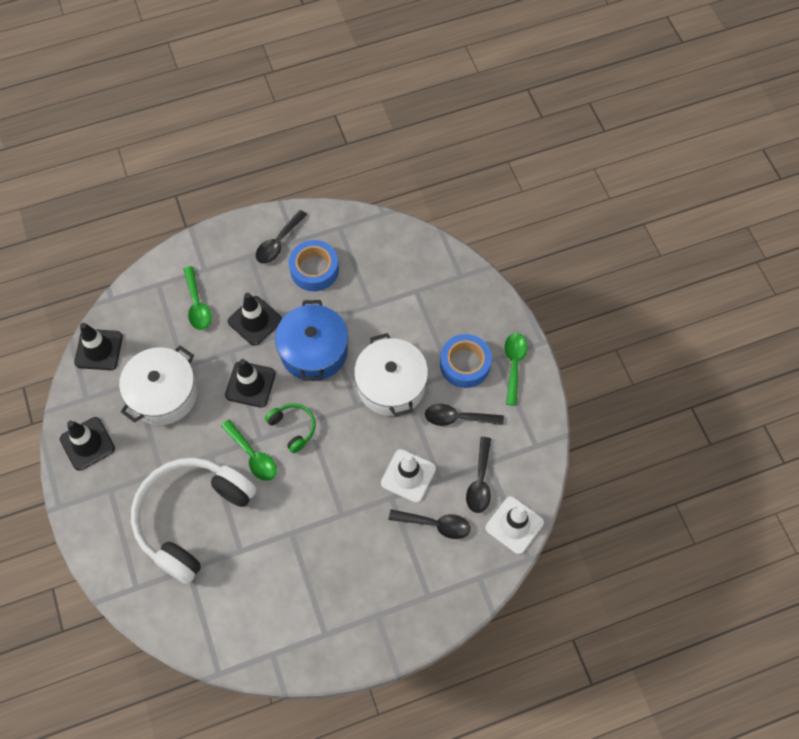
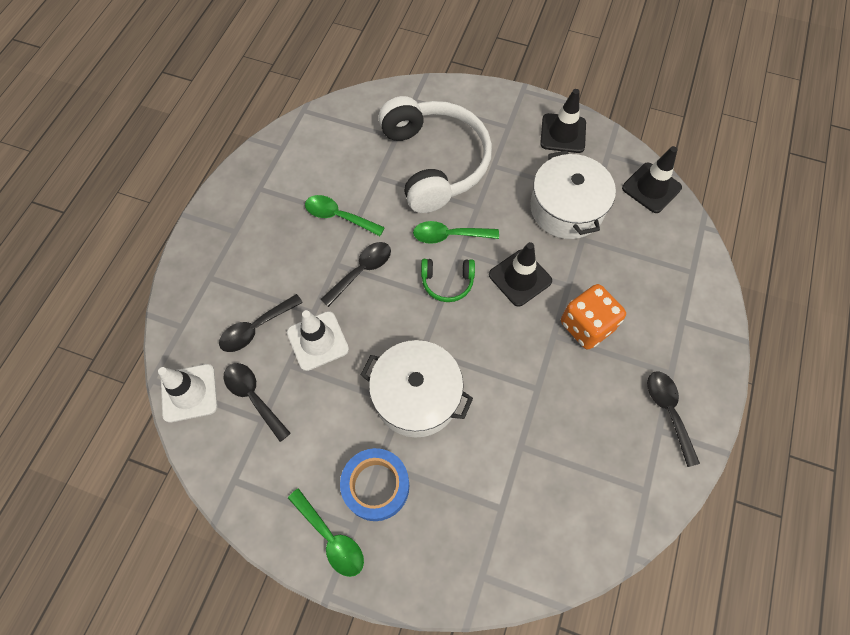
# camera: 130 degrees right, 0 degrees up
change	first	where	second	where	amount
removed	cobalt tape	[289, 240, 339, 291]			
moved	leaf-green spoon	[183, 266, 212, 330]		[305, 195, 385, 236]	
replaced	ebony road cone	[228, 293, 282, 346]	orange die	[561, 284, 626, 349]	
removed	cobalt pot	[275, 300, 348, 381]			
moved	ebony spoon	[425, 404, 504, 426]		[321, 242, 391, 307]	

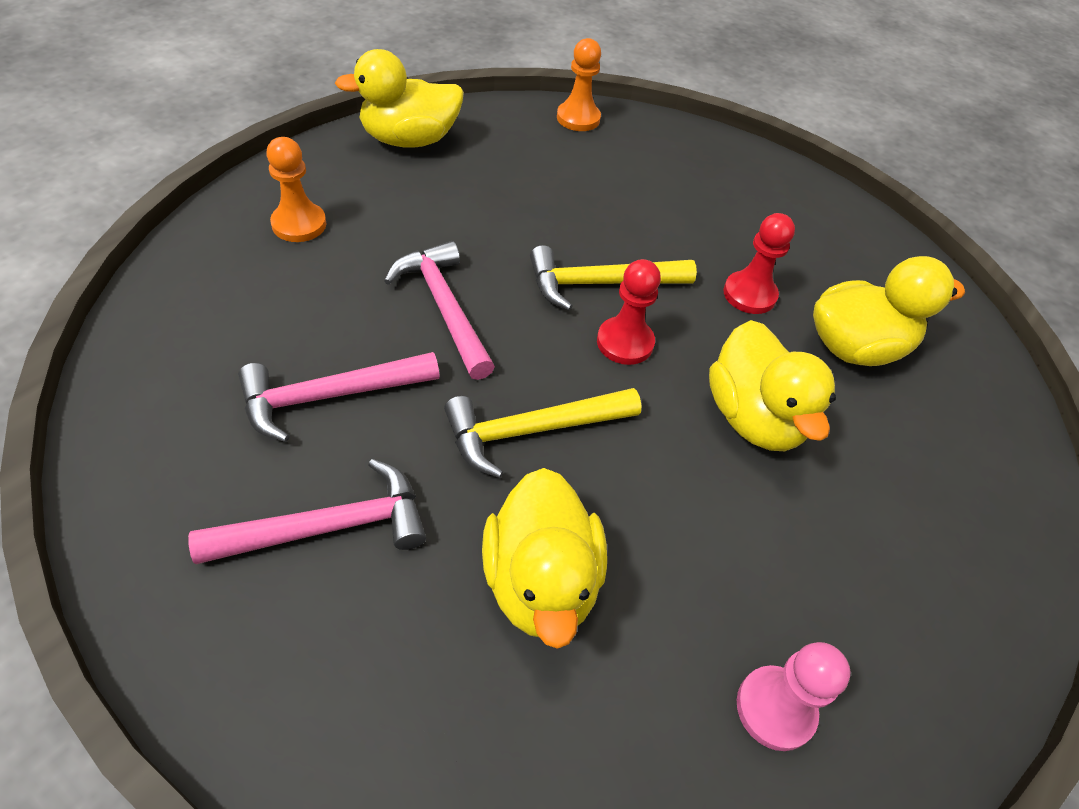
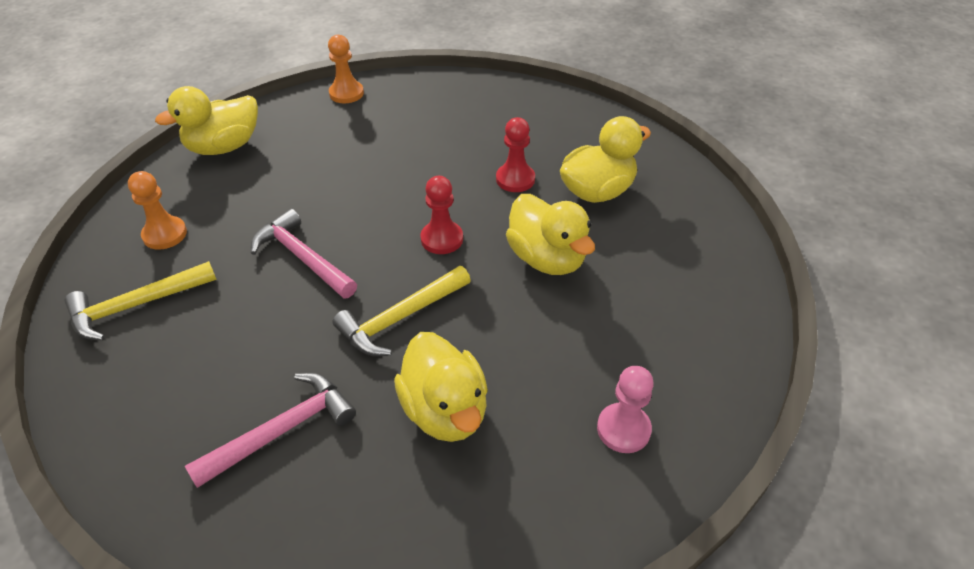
# camera: 15 degrees left, 5 degrees down
change	first	where	second	where	amount
moved	yellow carpenter's hammer	[530, 245, 697, 311]		[65, 261, 217, 341]	
removed	rosy carpenter's hammer	[238, 352, 440, 442]			

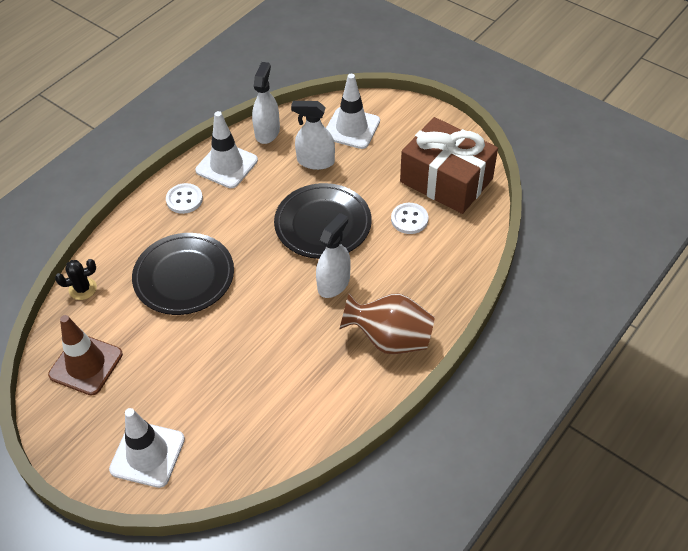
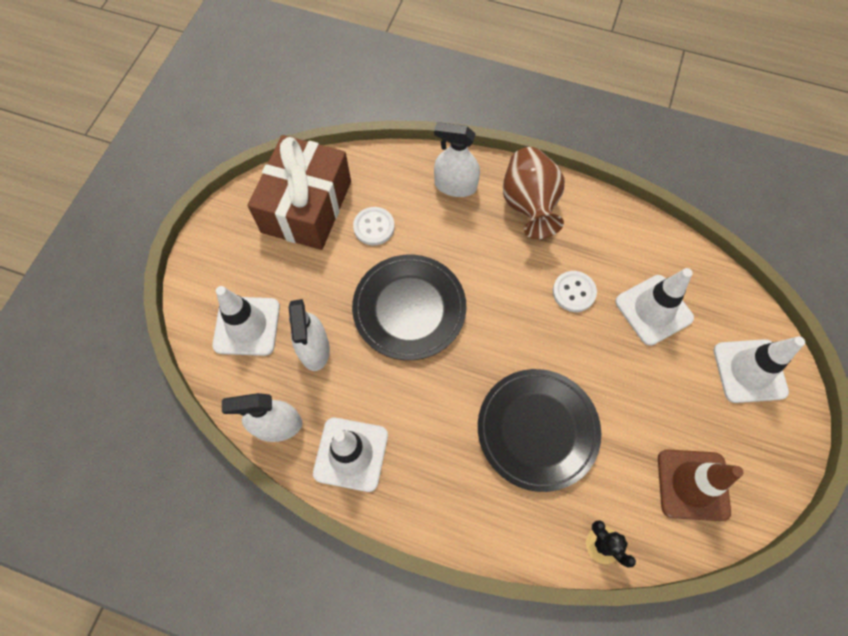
# camera: 110 degrees left, 15 degrees up
change	first	where	second	where	amount
moved	white sewing button	[166, 183, 203, 214]		[553, 271, 597, 312]	
moved	white spray cleaner	[316, 213, 350, 298]		[434, 122, 480, 197]	
added			white road cone	[615, 268, 694, 346]	

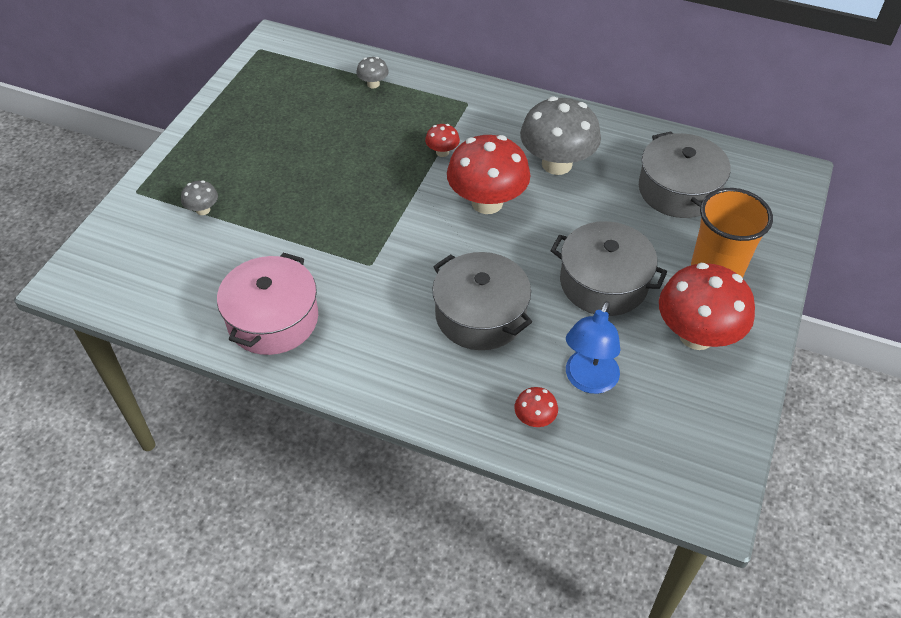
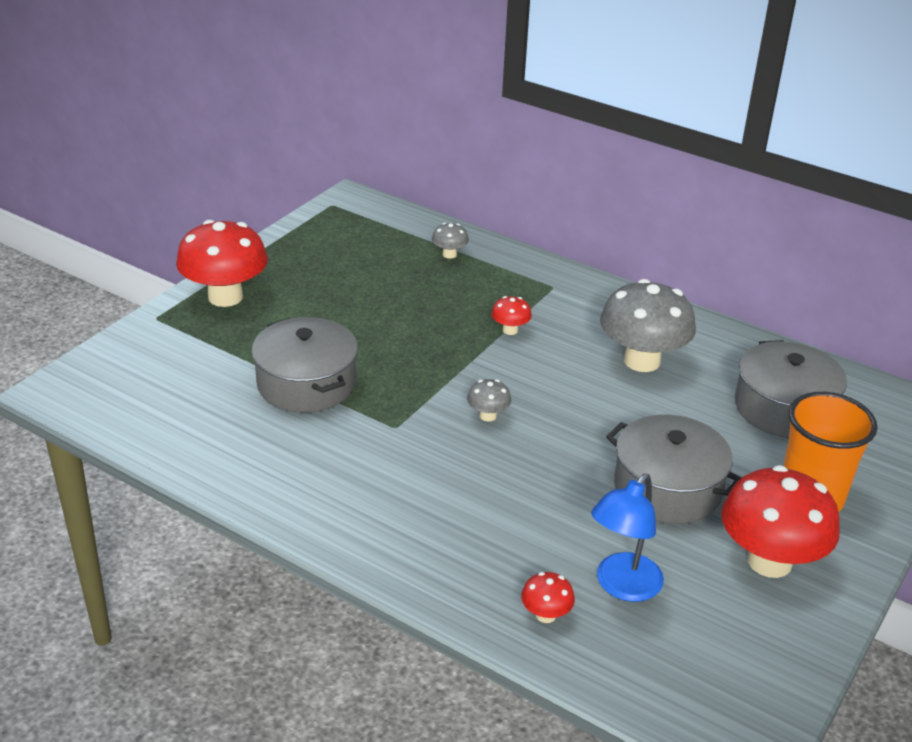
# camera: 10 degrees right, 15 degrees down
change	first	where	second	where	amount
moved	crimson toadstool	[447, 135, 530, 214]		[176, 220, 268, 307]	
moved	ash-grey toadstool	[181, 180, 218, 215]		[467, 379, 511, 422]	
moved	ash-grey pot	[432, 252, 532, 350]		[251, 317, 358, 413]	
removed	rosy pot	[217, 253, 318, 355]			

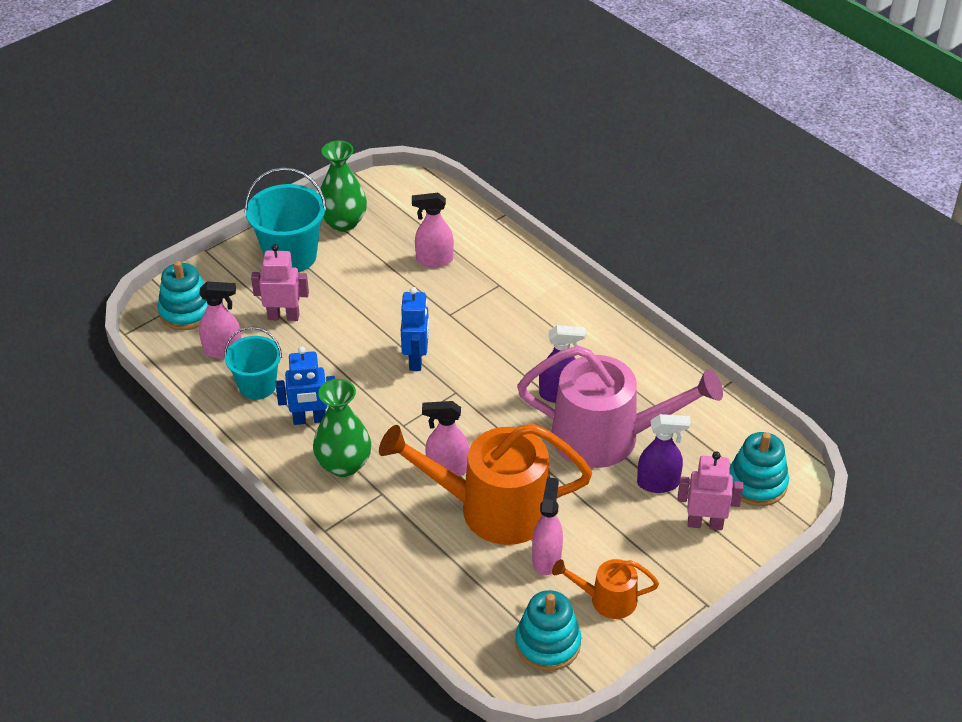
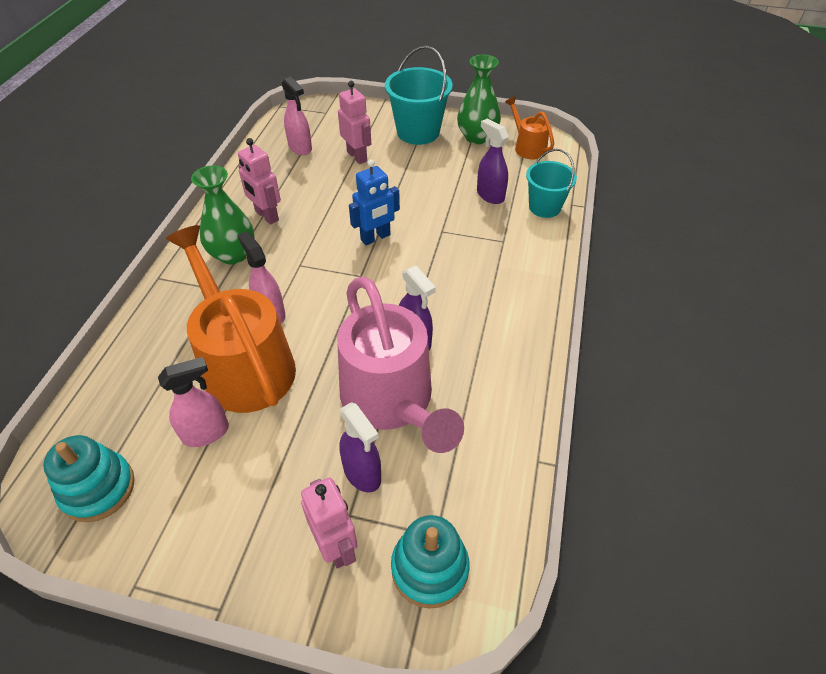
# camera: 55 degrees right, 5 degrees up
change	first	where	second	where	amount
recoloured	rosy spray cleaner	[412, 193, 454, 267]	royal purple spray cleaner	[477, 118, 509, 204]	
removed	teal stacking rings	[158, 261, 208, 330]			
moved	teal bucket	[224, 326, 282, 400]		[526, 149, 577, 218]	
recoloured	cobalt toy robot	[276, 346, 335, 425]	rosy toy robot	[238, 138, 281, 225]	
moved	orange watering pot	[552, 559, 659, 619]		[505, 96, 554, 159]	

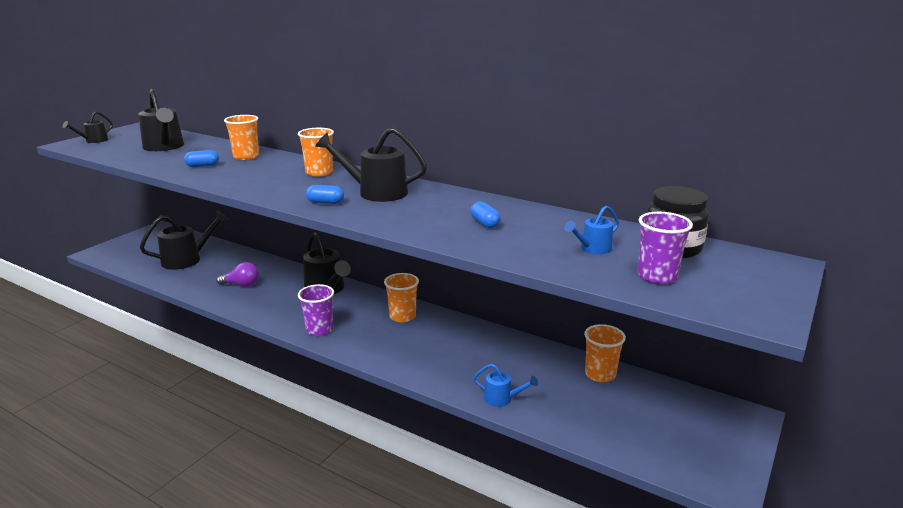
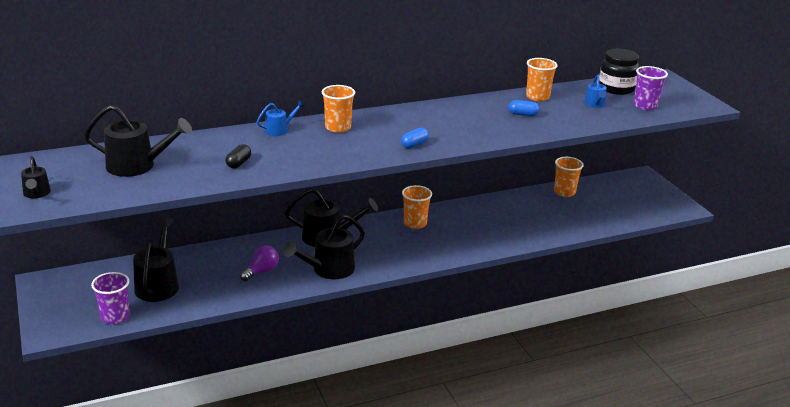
# camera: 55 degrees left, 5 degrees up
change	first	where	second	where	amount
moved	orange beaker	[224, 115, 259, 160]		[526, 58, 558, 101]	
moved	ebony watering pot	[315, 128, 427, 202]		[283, 214, 365, 279]	
recoloured	cobalt capsule	[184, 150, 219, 167]	ebony capsule	[226, 144, 251, 168]	
moved	royal purple beaker	[298, 284, 334, 336]		[91, 272, 130, 324]	
moved	cobalt watering pot	[473, 364, 538, 407]		[257, 101, 305, 136]	

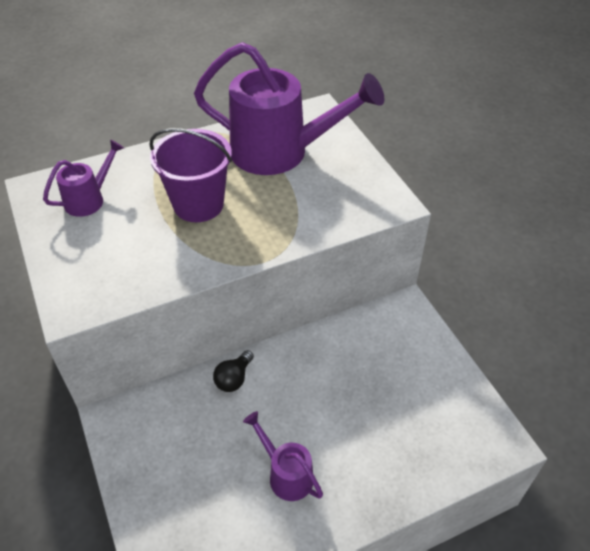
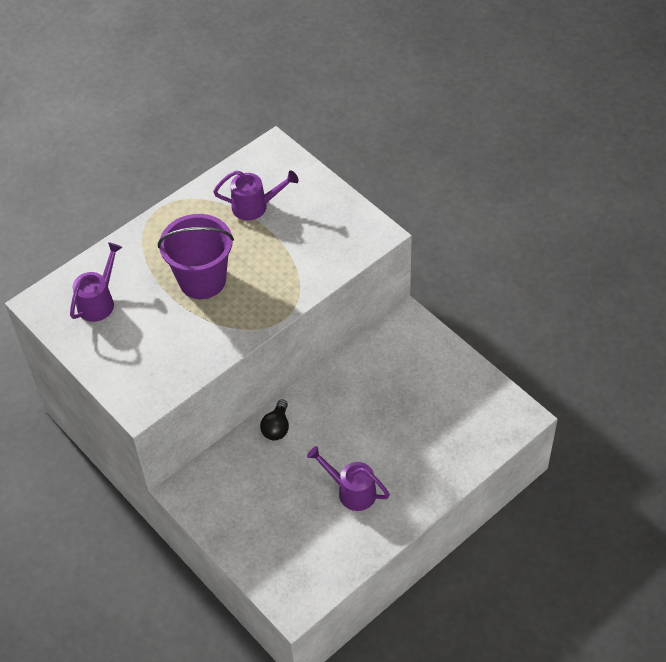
# camera: 15 degrees left, 5 degrees up
change	first	where	second	where	amount
resized	royal purple watering pot	[194, 42, 384, 175]		[213, 170, 299, 220]	x0.48

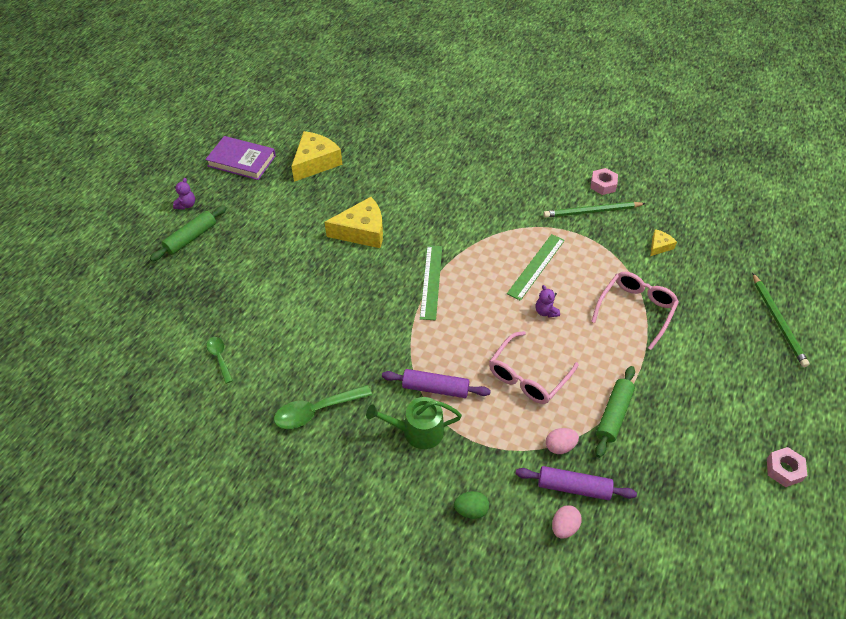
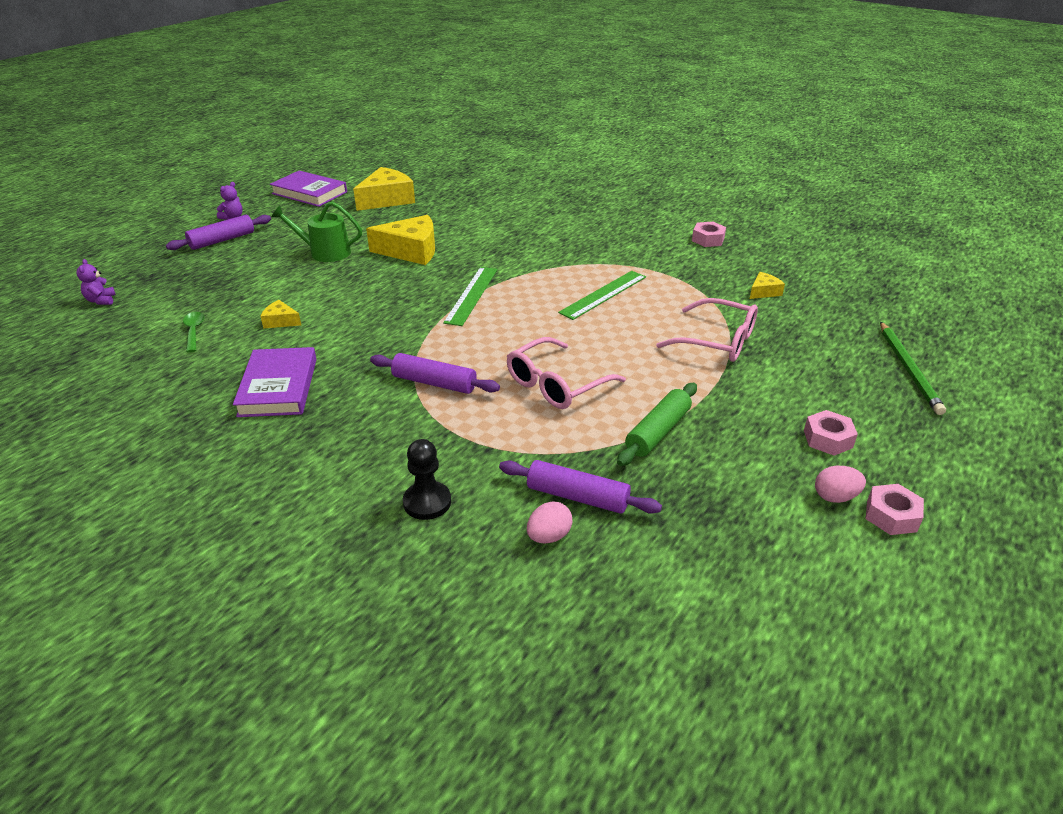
# camera: 10 degrees right, 15 degrees down
change	first	where	second	where	amount
removed	leaf-green pencil	[544, 202, 646, 218]			
recoloured	leaf-green pastry roller	[150, 205, 227, 261]	royal purple pastry roller	[166, 215, 271, 250]	
turned	rosy glasses	[591, 272, 679, 350]		[656, 298, 758, 362]	75 degrees clockwise
moved	royal purple stuffed bear	[536, 285, 560, 318]		[76, 259, 116, 305]	
replaced	leaf-green spoon	[274, 385, 372, 429]	royal purple hardback	[233, 347, 317, 417]	
moved	leaf-green watering pot	[366, 397, 462, 449]		[271, 201, 362, 262]	
moved	rosy egg shape	[546, 428, 579, 454]		[815, 466, 866, 503]	
replaced	leaf-green egg shape	[454, 491, 489, 519]	ebony chess pawn	[403, 439, 451, 520]	
added			yellow cheese	[260, 300, 301, 329]	
added			rosy nut	[804, 410, 858, 456]	

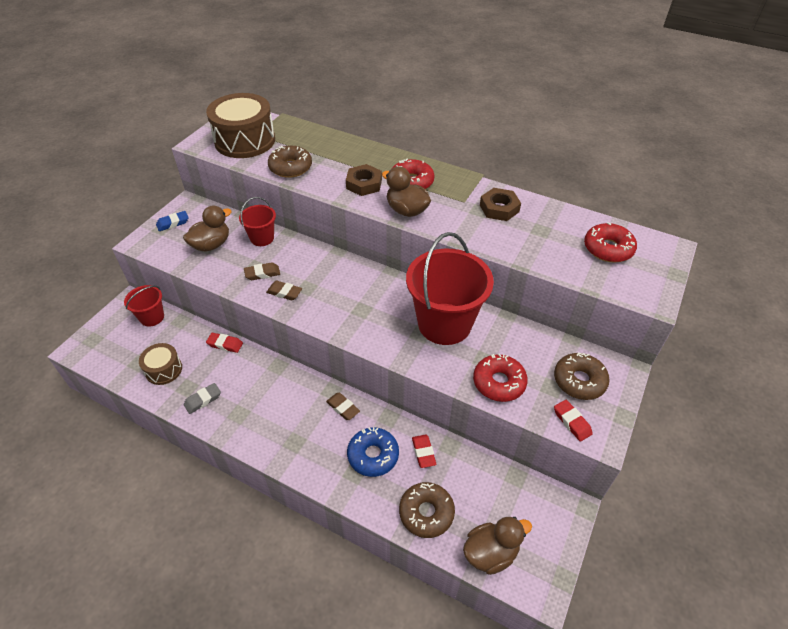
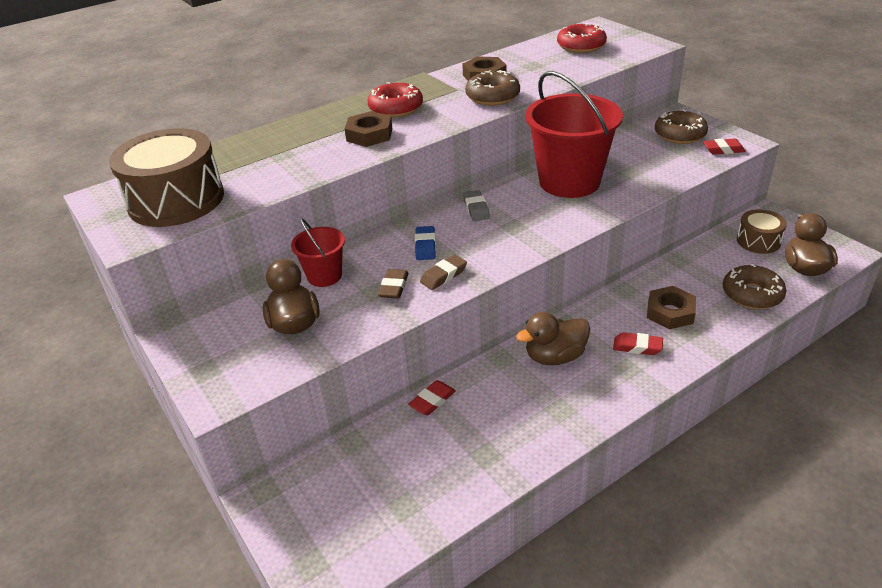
# camera: 60 degrees left, 10 degrees down
change	first	where	second	where	amount
moved	russet donut	[268, 146, 312, 178]		[465, 70, 520, 106]	
moved	russet toy duck	[382, 166, 431, 217]		[516, 312, 590, 365]	
moved	cobalt eraser	[156, 211, 189, 231]		[415, 226, 436, 260]	
removed	crimson bucket	[124, 285, 164, 326]			
moved	russet snare drum	[139, 343, 182, 385]		[737, 209, 787, 254]	
removed	crimson donut	[473, 354, 528, 402]			
moved	ash-grey eraser	[184, 383, 221, 414]		[463, 190, 490, 221]	
removed	russet eraser	[326, 393, 360, 420]			
replaced	cobalt donut	[347, 427, 399, 477]	russet nut	[647, 286, 696, 329]	
moved	crimson eraser	[412, 435, 436, 468]		[613, 332, 663, 355]	

